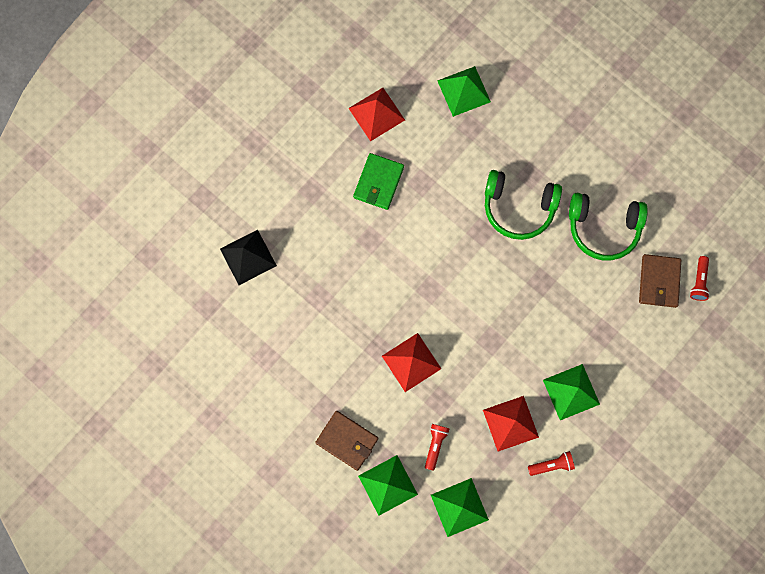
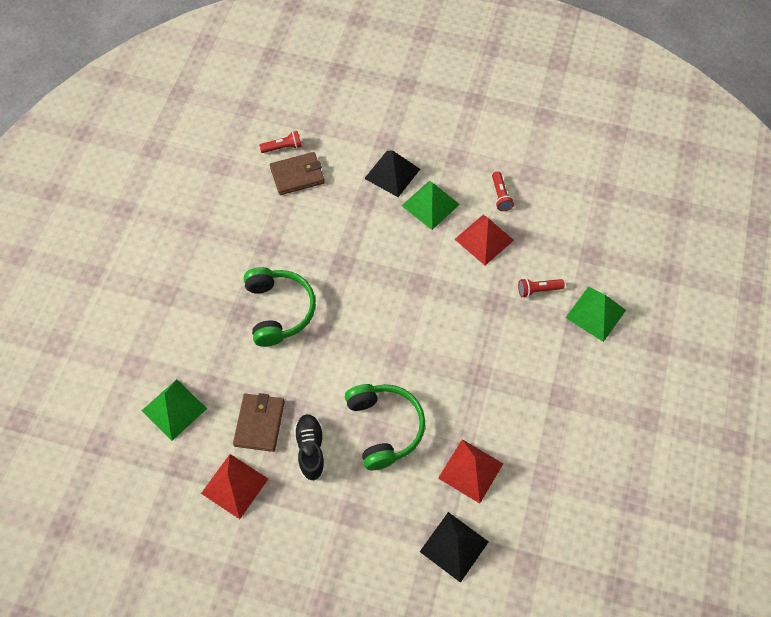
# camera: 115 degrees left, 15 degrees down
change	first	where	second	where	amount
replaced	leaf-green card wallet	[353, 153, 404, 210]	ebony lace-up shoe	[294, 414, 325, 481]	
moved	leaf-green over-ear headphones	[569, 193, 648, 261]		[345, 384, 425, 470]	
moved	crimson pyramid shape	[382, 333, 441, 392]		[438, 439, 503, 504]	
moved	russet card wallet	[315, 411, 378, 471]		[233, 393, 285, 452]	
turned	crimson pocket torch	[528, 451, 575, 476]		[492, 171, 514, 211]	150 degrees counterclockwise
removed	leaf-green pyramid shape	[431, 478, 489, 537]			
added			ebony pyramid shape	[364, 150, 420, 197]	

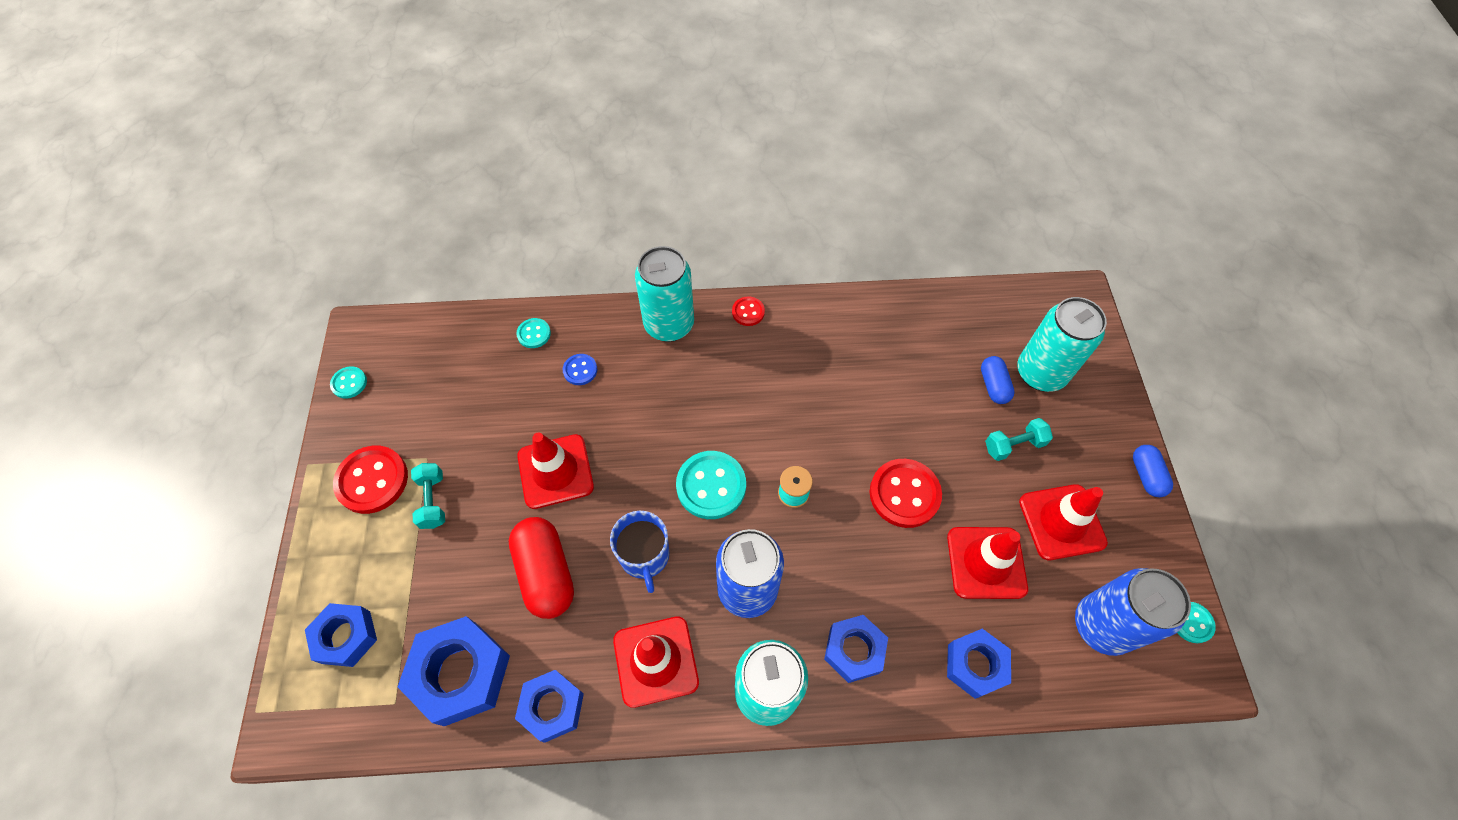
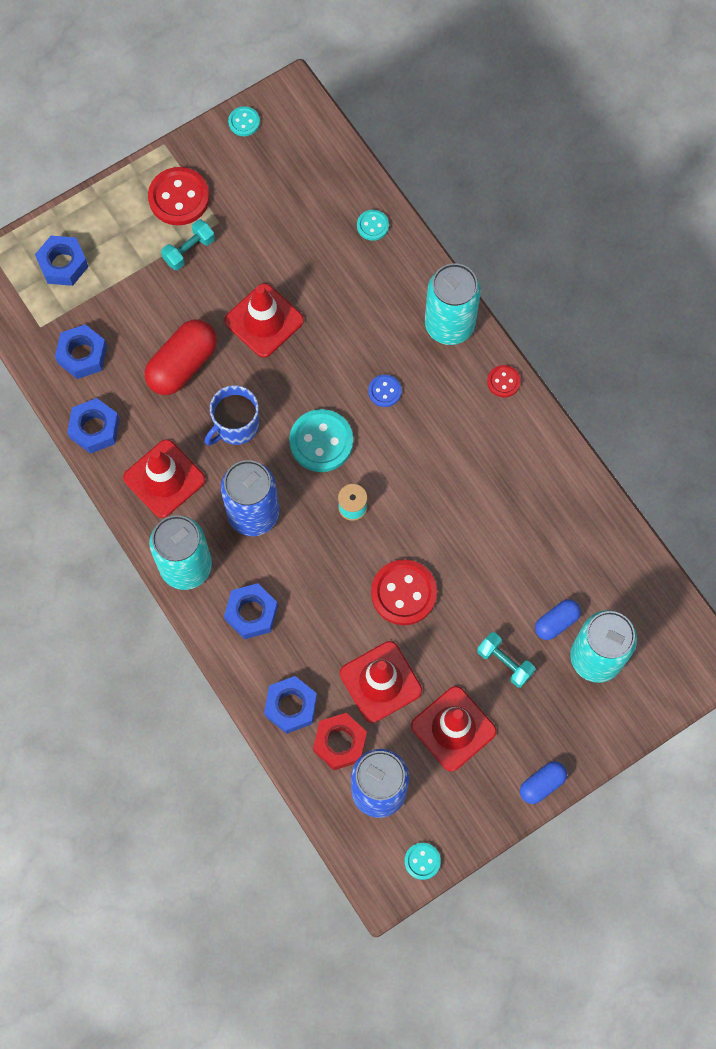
# camera: 60 degrees right, 10 degrees up
change	first	where	second	where	amount
moved	cobalt sewing button	[563, 354, 597, 385]		[368, 375, 402, 407]	
resized	cobalt nut	[398, 616, 510, 726]		[55, 324, 107, 379]	x0.65
added			crimson nut	[313, 713, 367, 770]	

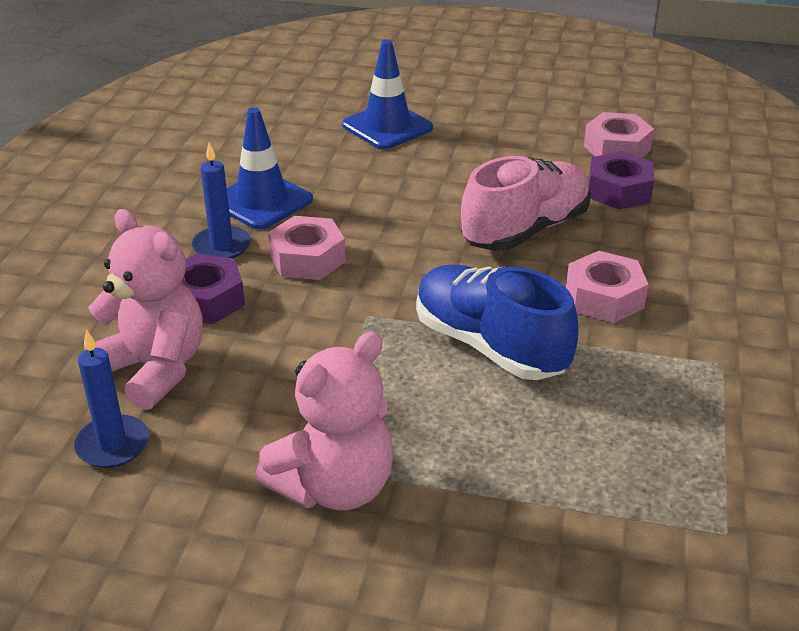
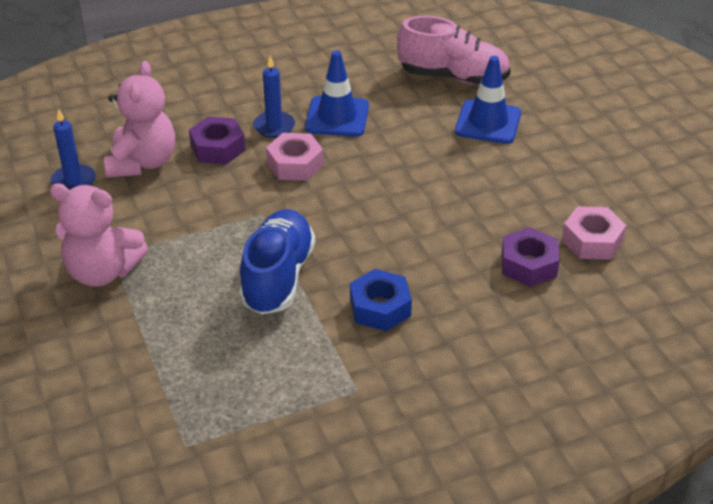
# camera: 55 degrees right, 5 degrees up
change	first	where	second	where	amount
moved	rosy lace-up shoe	[461, 156, 591, 251]		[397, 16, 511, 85]	
recoloured	rosy nut	[566, 251, 649, 323]	cobalt nut	[350, 269, 412, 331]	

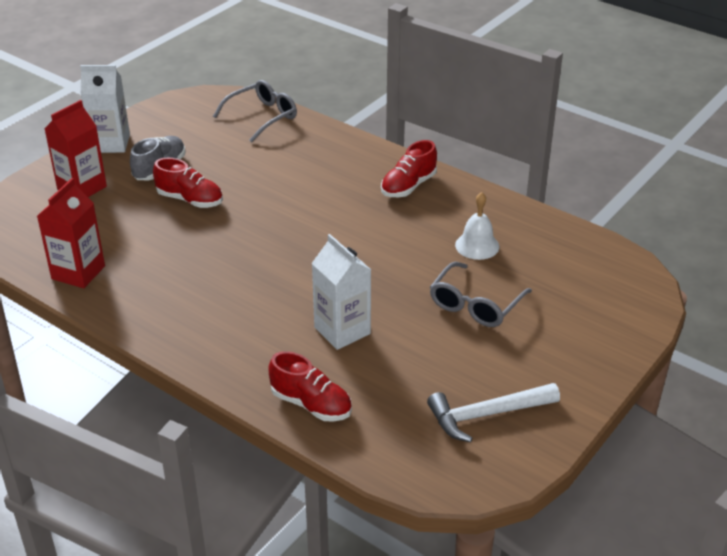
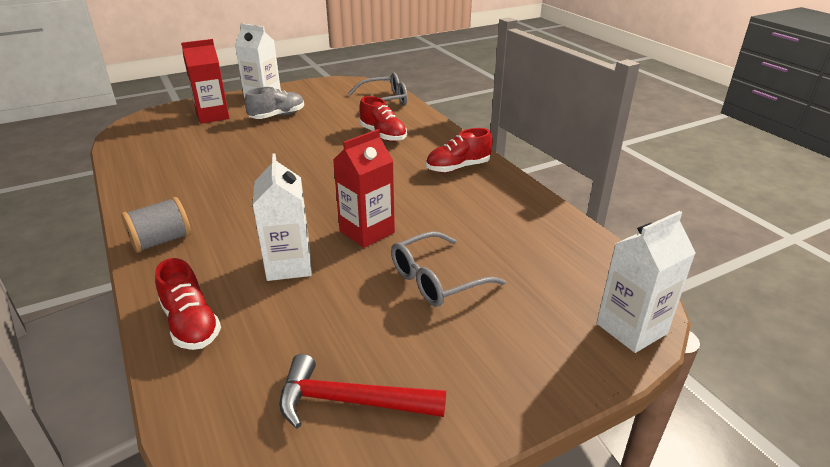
# camera: 25 degrees right, 5 degrees down
change	first	where	second	where	amount
moved	crimson lace-up shoe	[153, 158, 223, 208]		[359, 96, 407, 142]	
moved	crimson milk carton	[37, 178, 105, 288]		[333, 129, 395, 248]	
removed	white school bell	[455, 192, 499, 260]			
recoloured	white carpenter's hammer	[427, 383, 560, 442]	crimson carpenter's hammer	[279, 354, 446, 428]	
added			ash-grey spool	[121, 197, 191, 253]	
added			white milk carton	[597, 211, 695, 353]	

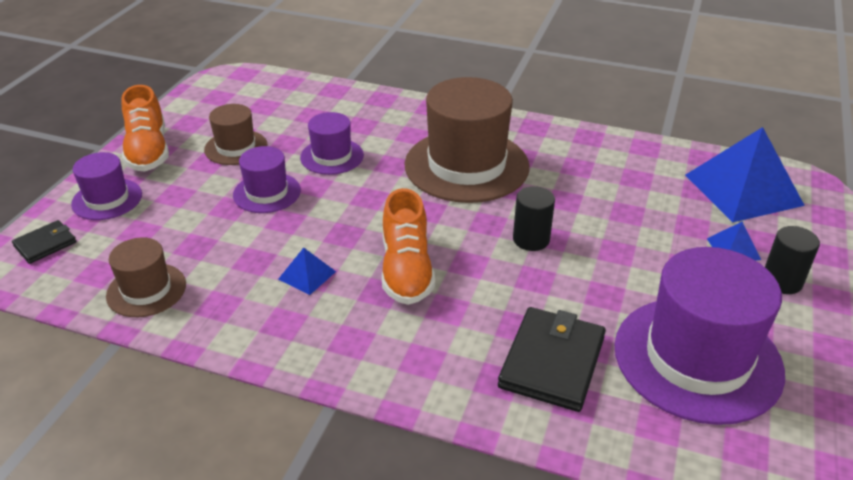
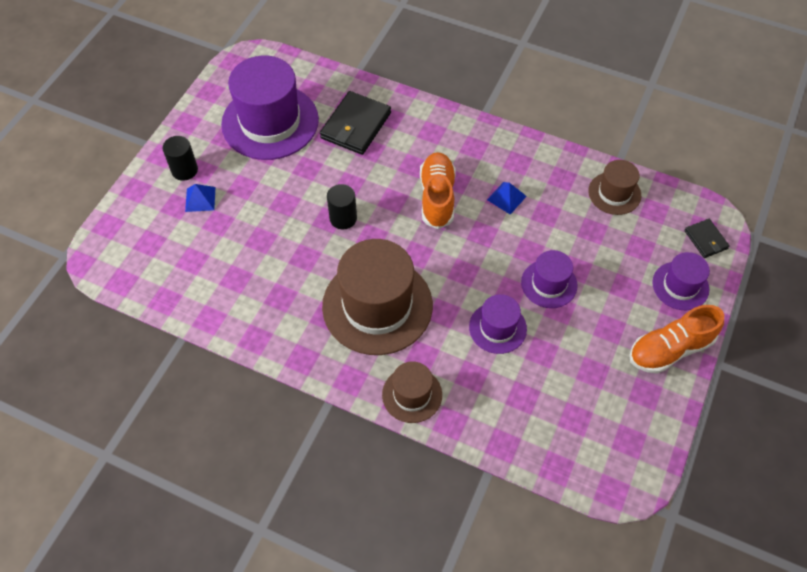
# camera: 175 degrees left, 20 degrees up
change	first	where	second	where	amount
turned	orange lace-up shoe	[122, 85, 169, 172]		[629, 305, 724, 374]	105 degrees counterclockwise
moved	russet tall hat	[204, 104, 268, 165]		[382, 361, 442, 423]	
removed	cobalt pyramid shape	[685, 127, 805, 222]			
turned	ebony card wallet	[12, 220, 76, 264]		[684, 219, 730, 258]	75 degrees counterclockwise

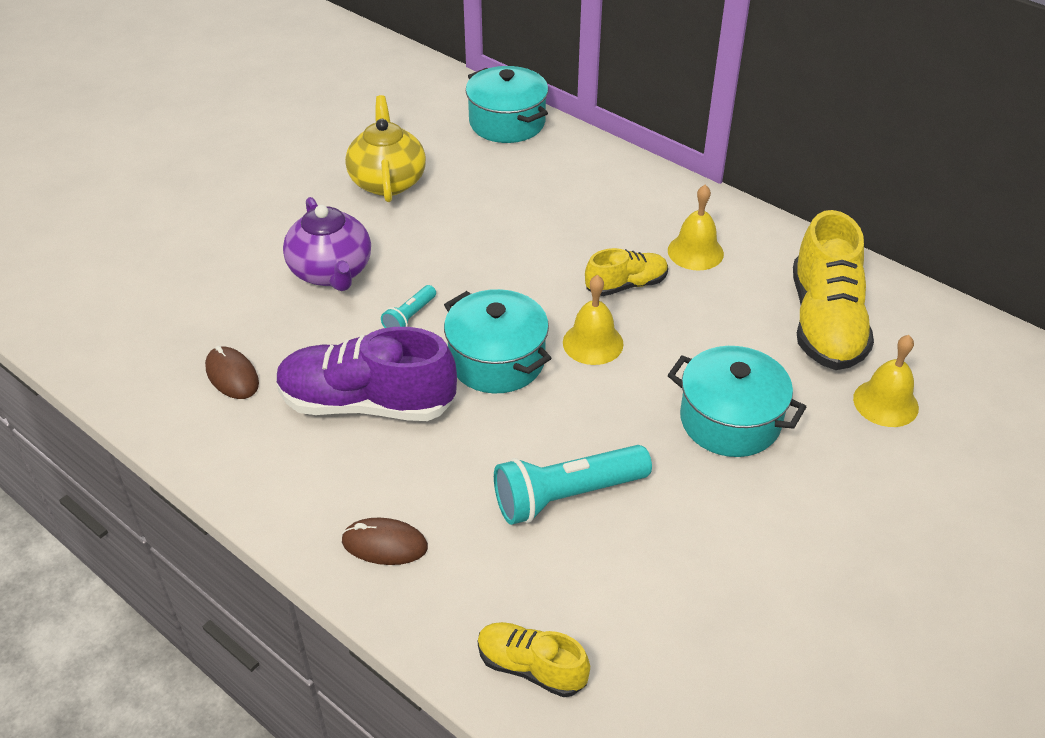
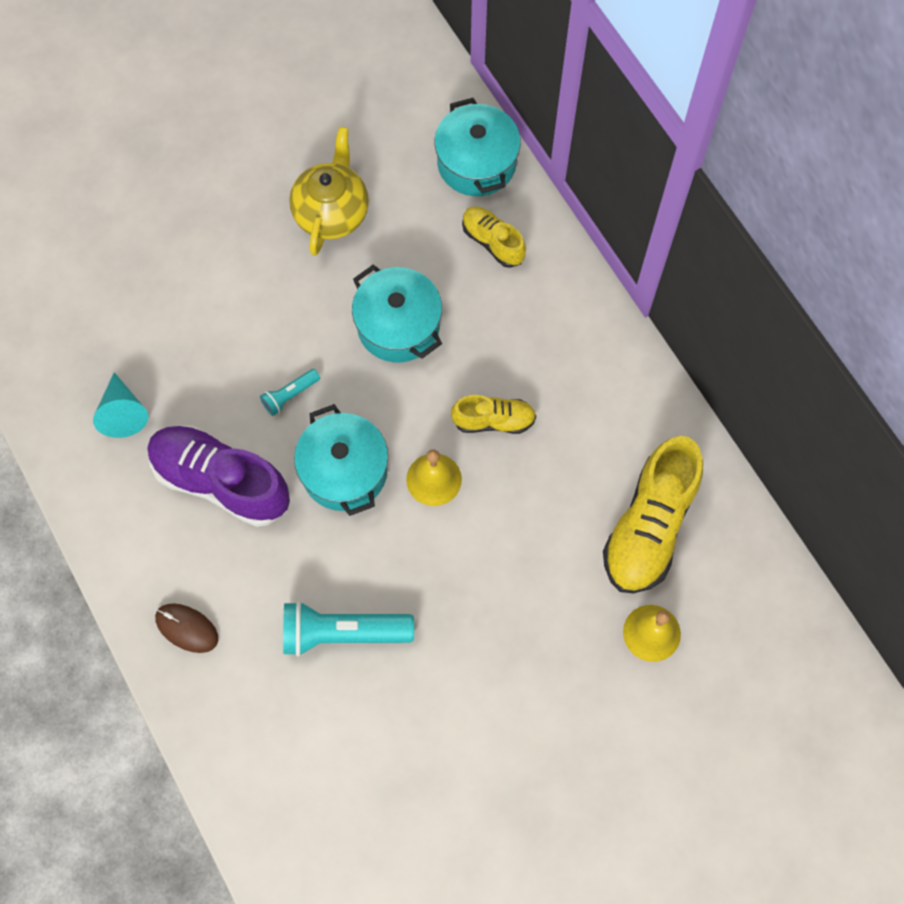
# camera: 20 degrees right, 25 degrees up
change	first	where	second	where	amount
removed	yellow school bell	[668, 185, 724, 271]			
removed	royal purple tea pot	[283, 197, 371, 291]			
replaced	russet PC mouse	[205, 346, 259, 399]	teal solid cone	[93, 372, 148, 438]	
moved	teal pot	[668, 346, 806, 457]		[352, 265, 442, 362]	
moved	yellow lace-up shoe	[478, 622, 590, 697]		[462, 206, 526, 268]	

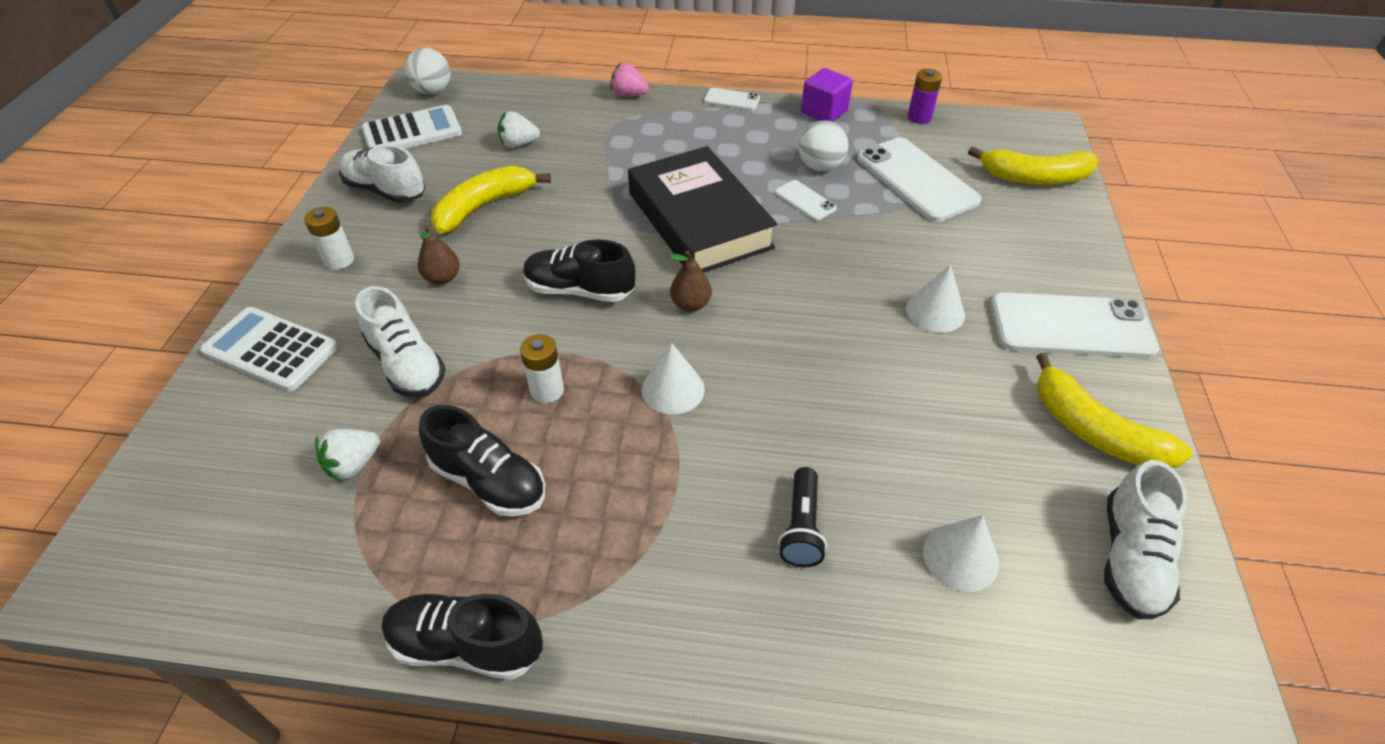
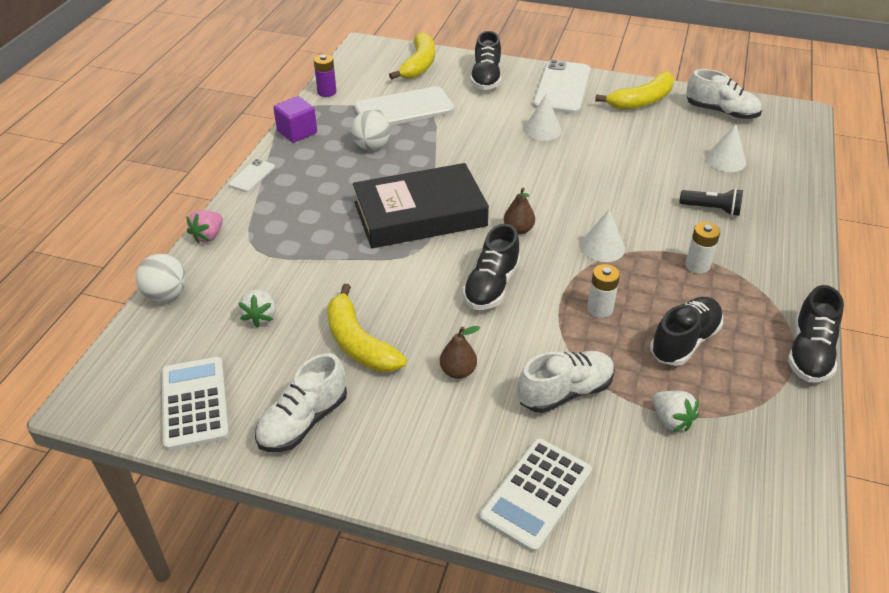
# camera: 80 degrees left, 5 degrees down
change	first	where	second	where	amount
moved	white sphere	[404, 48, 451, 95]		[135, 254, 186, 302]	
removed	white mobile phone	[775, 180, 837, 221]			
moved	white battery	[304, 207, 354, 270]		[685, 222, 720, 274]	
added			ebony lace-up shoe	[470, 31, 501, 90]	

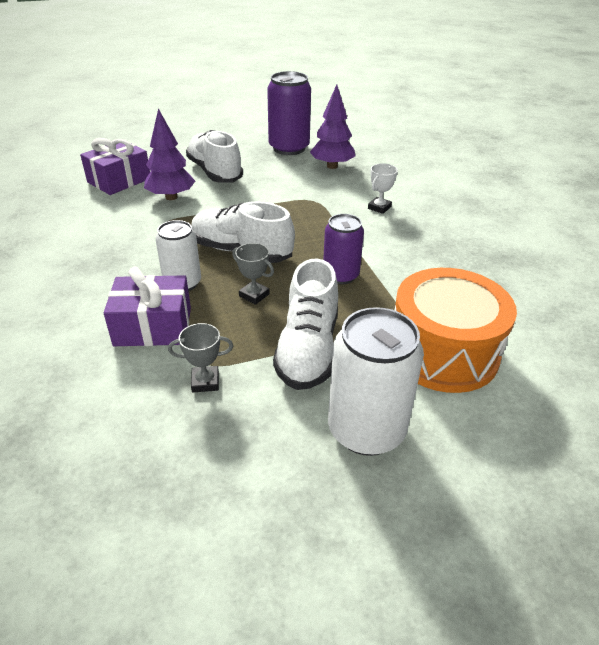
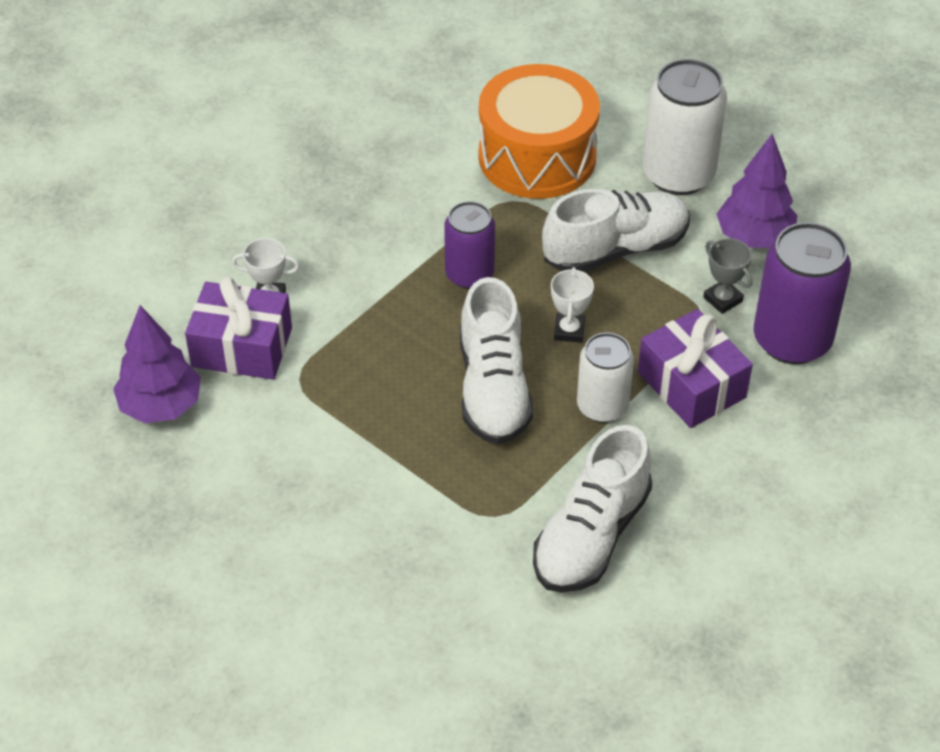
# camera: 120 degrees left, 10 degrees up
change	first	where	second	where	amount
moved	royal purple soda can	[267, 71, 311, 155]		[754, 222, 851, 365]	
moved	royal purple tree	[144, 108, 195, 200]		[717, 133, 797, 248]	
moved	white lace-up shoe	[186, 130, 243, 183]		[533, 425, 652, 593]	
moved	royal purple wrapped gift	[80, 138, 150, 195]		[185, 277, 292, 380]	
recoloured	ash-grey award cup	[232, 243, 274, 305]	white award cup	[551, 267, 594, 343]	

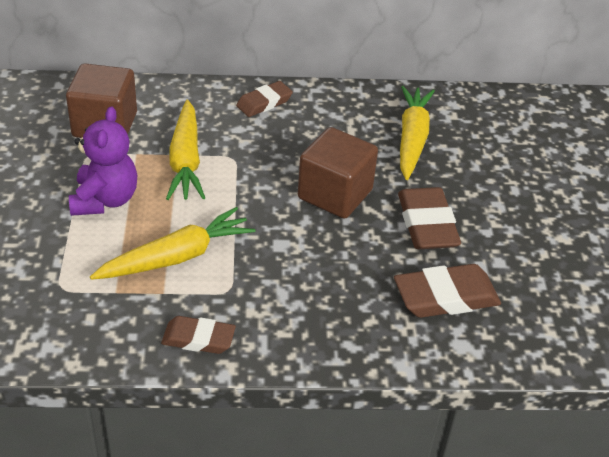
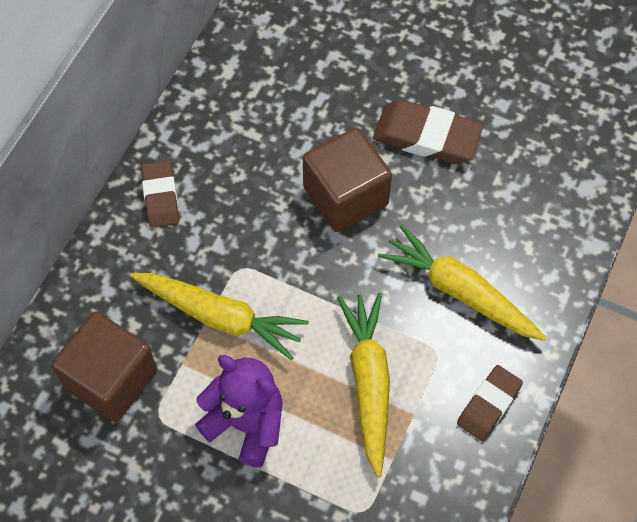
# camera: 60 degrees left, 20 degrees up
change	first	where	second	where	amount
moved	yellow root vegetable	[400, 86, 435, 180]		[378, 224, 547, 341]	
removed	russet eraser	[394, 264, 501, 318]			

